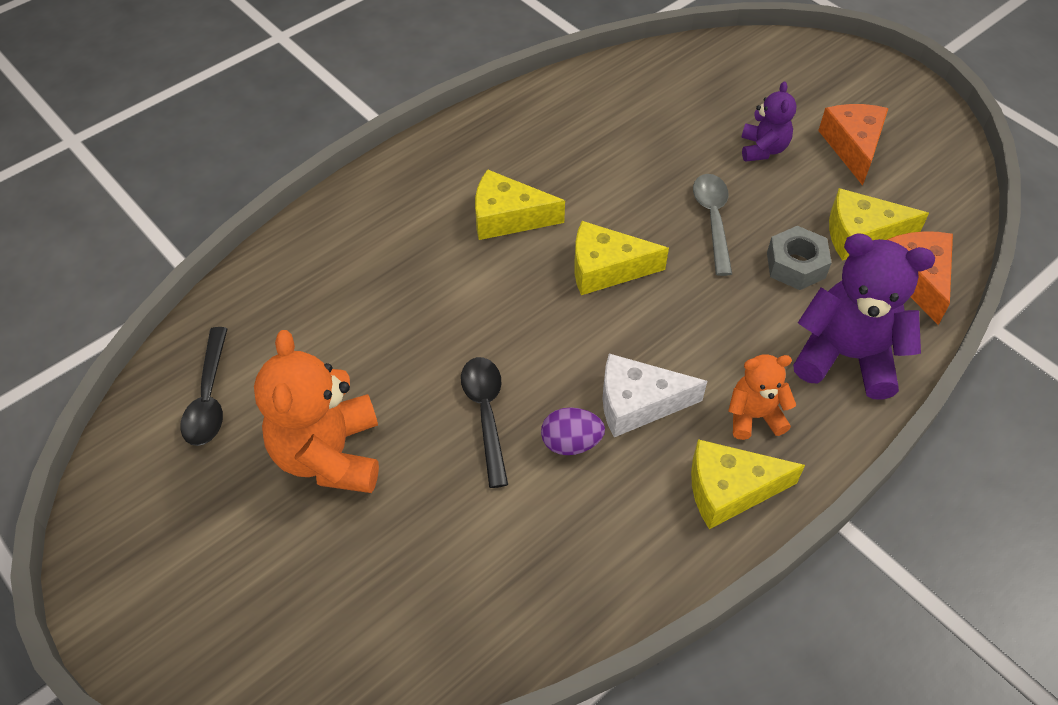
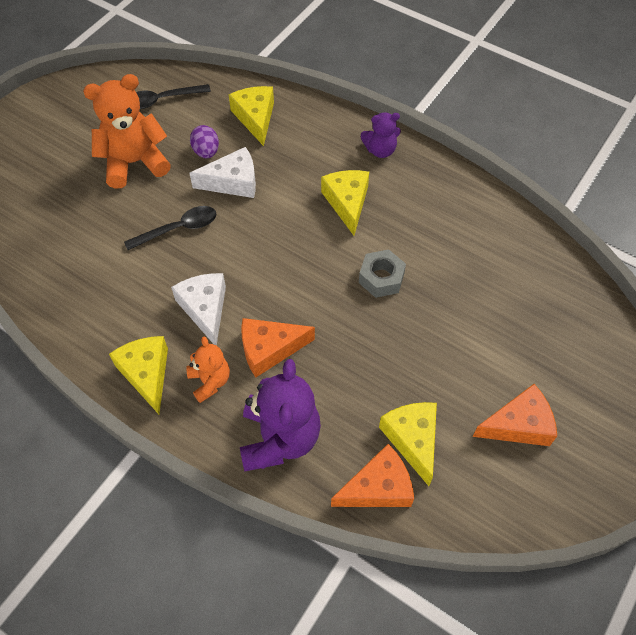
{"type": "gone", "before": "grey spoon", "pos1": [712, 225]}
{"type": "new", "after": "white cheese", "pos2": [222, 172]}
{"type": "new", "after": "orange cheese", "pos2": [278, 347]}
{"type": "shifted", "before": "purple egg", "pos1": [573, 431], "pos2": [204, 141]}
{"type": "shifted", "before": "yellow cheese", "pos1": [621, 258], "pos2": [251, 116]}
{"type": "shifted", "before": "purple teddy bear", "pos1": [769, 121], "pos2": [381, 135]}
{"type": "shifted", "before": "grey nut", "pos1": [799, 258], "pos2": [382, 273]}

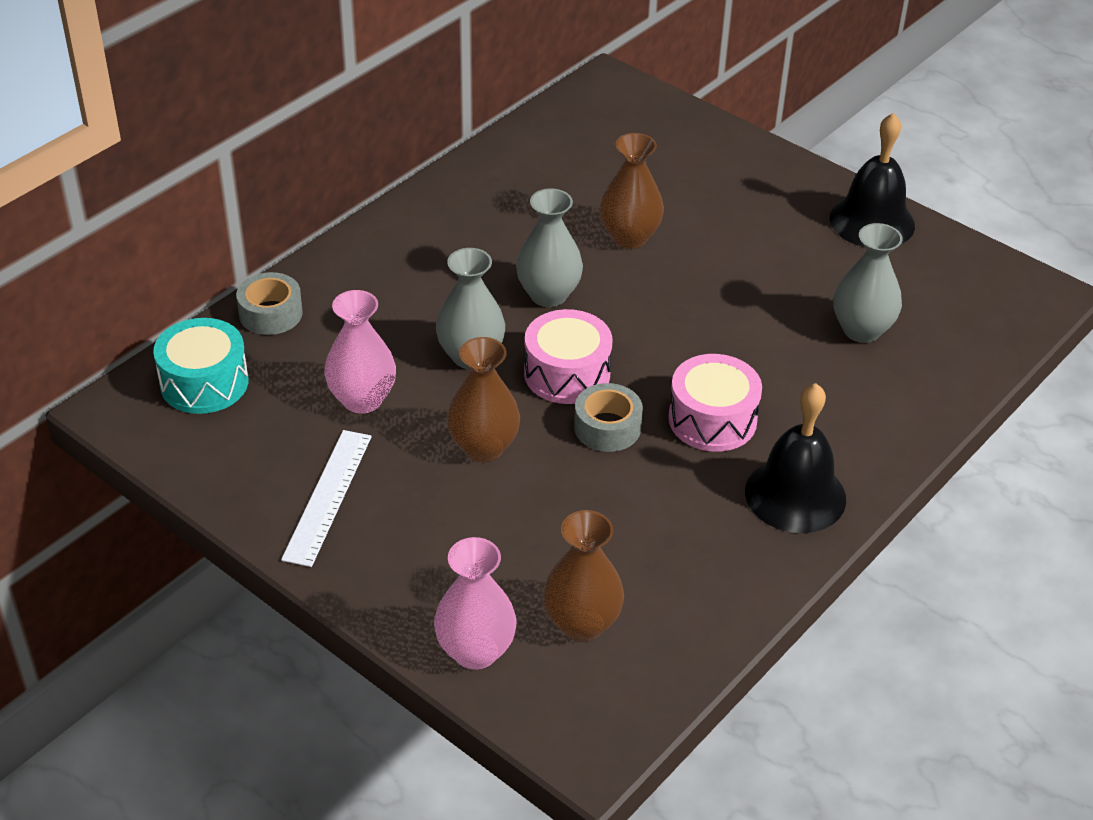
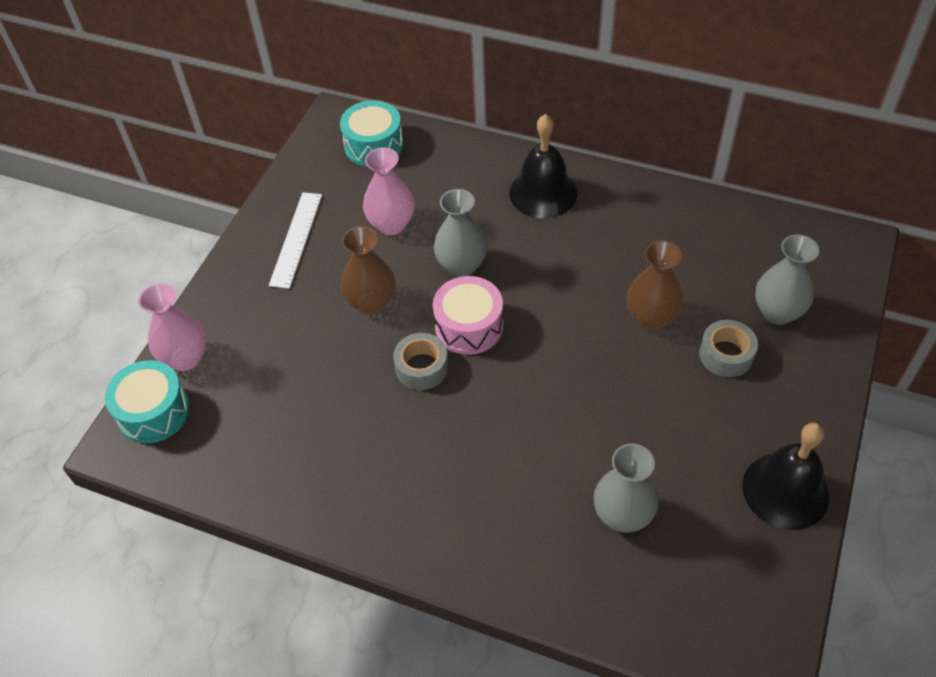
{"type": "gone", "before": "brown vase", "pos1": [583, 575]}
{"type": "gone", "before": "pink drum", "pos1": [715, 403]}
{"type": "new", "after": "turquoise drum", "pos2": [147, 401]}
{"type": "shifted", "before": "grey tape", "pos1": [269, 303], "pos2": [728, 348]}
{"type": "shifted", "before": "grey vase", "pos1": [549, 247], "pos2": [787, 279]}
{"type": "shifted", "before": "black bell", "pos1": [795, 458], "pos2": [543, 166]}
{"type": "rotated", "before": "white ruler", "pos1": [326, 498], "pos2": [295, 240], "turn": -75}

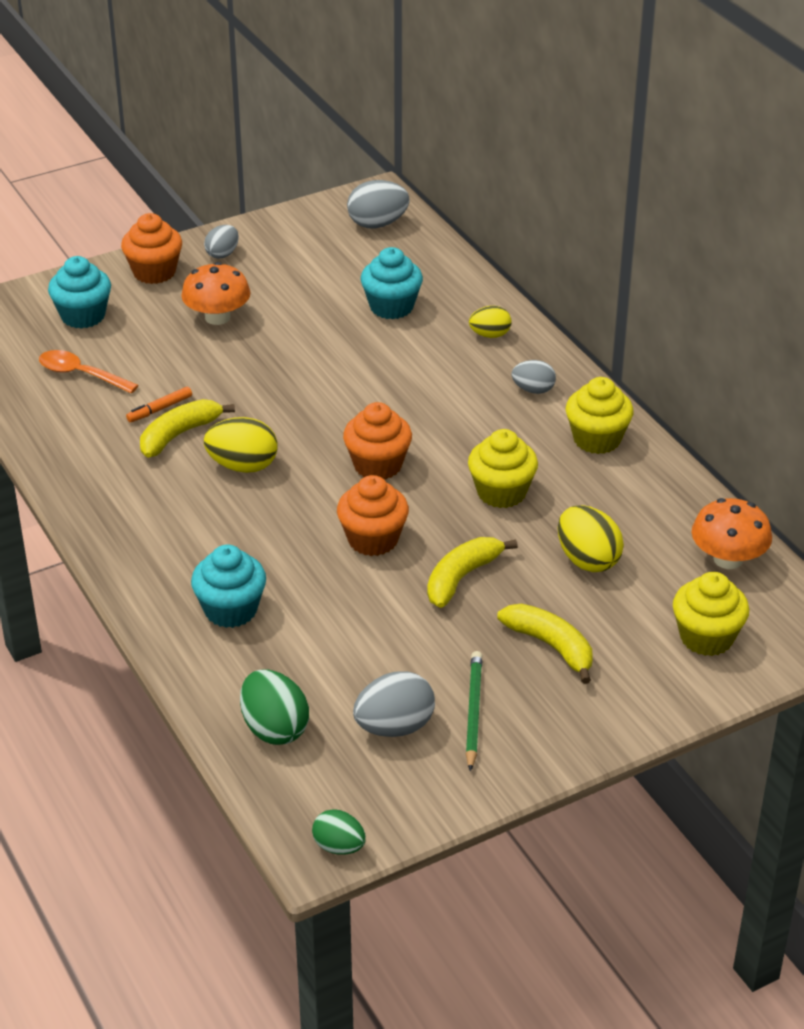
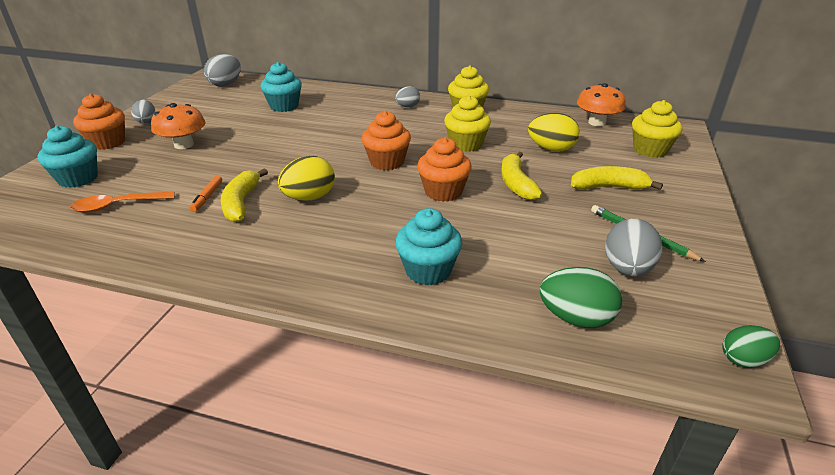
{"type": "gone", "before": "yellow egg", "pos1": [490, 322]}

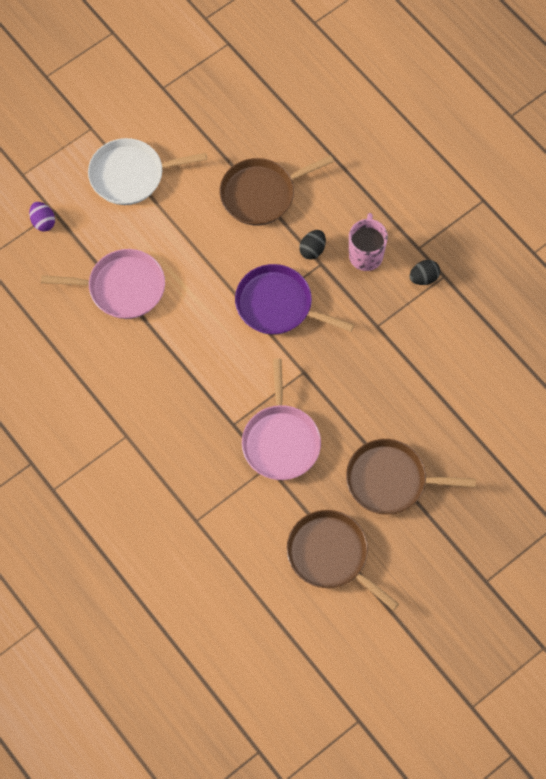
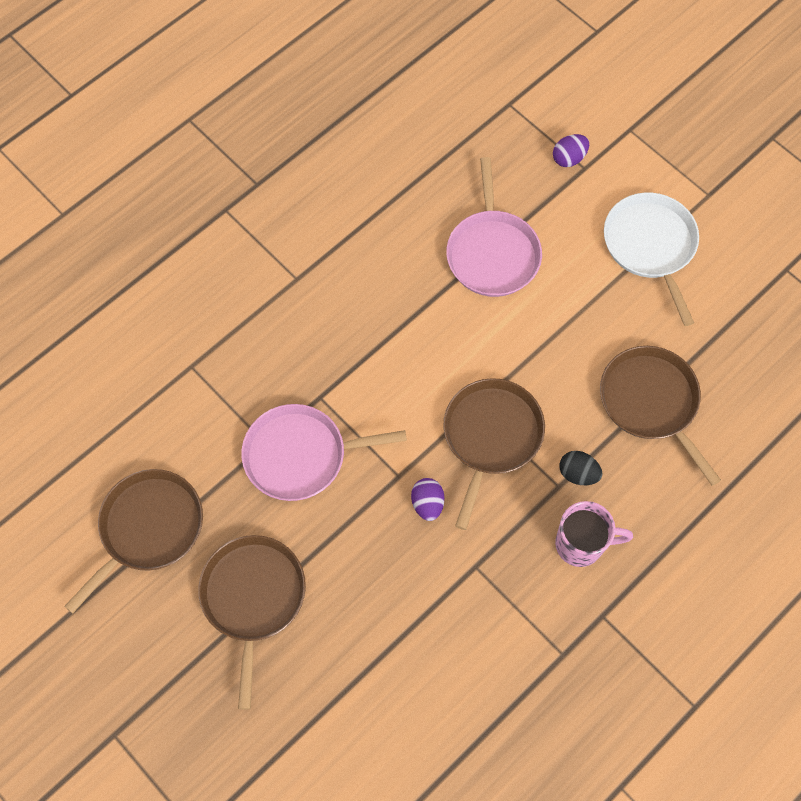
{"type": "gone", "before": "black egg", "pos1": [425, 272]}
{"type": "new", "after": "purple egg", "pos2": [427, 499]}
{"type": "repainted", "before": "purple pan", "after": "brown pan", "pos1": [294, 299], "pos2": [494, 454]}

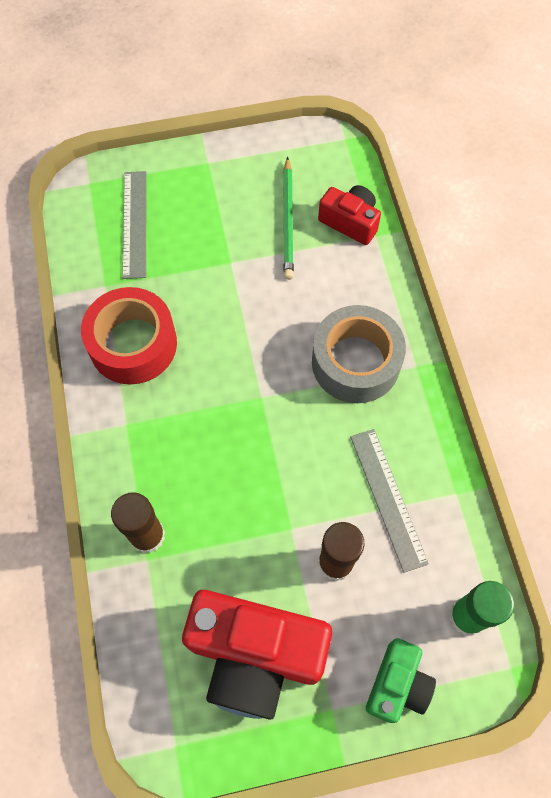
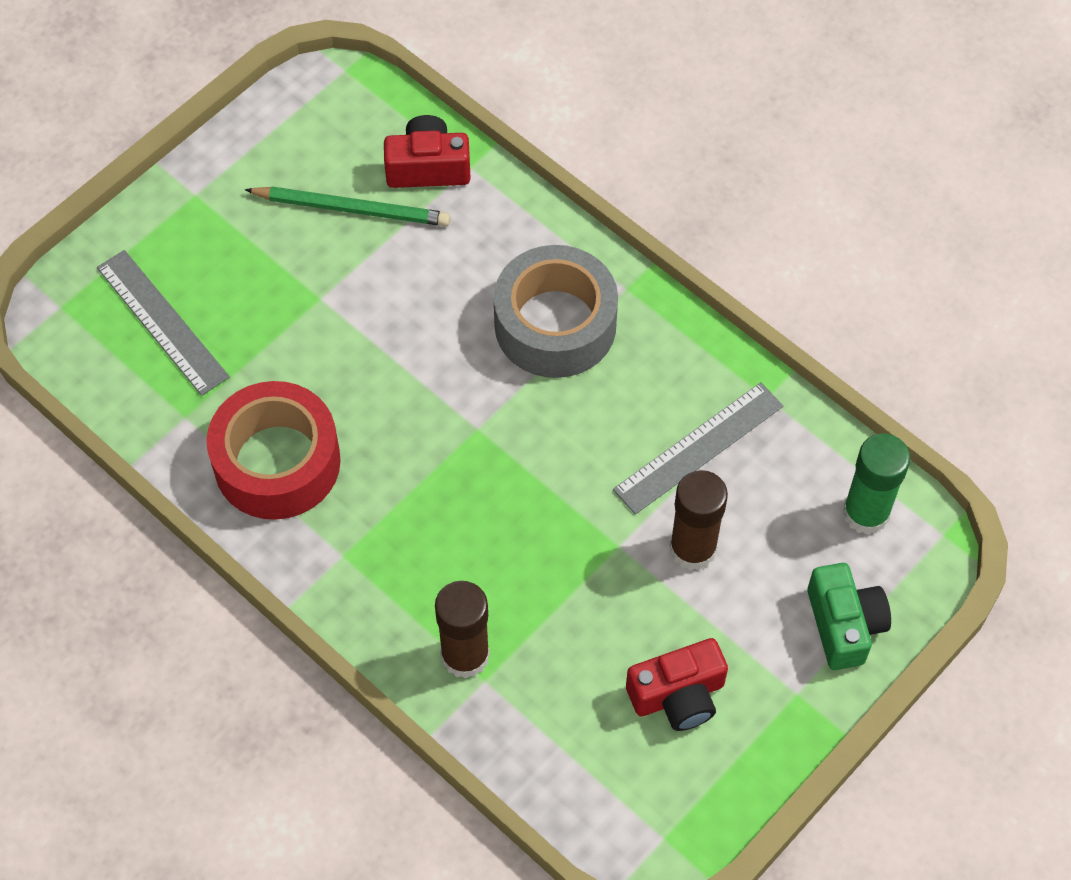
{"type": "rotated", "before": "green pencil", "pos1": [288, 218], "pos2": [347, 206], "turn": -45}
{"type": "rotated", "before": "grey ruler", "pos1": [389, 501], "pos2": [698, 448], "turn": -75}
{"type": "scaled", "before": "red camera", "pos1": [257, 655], "pos2": [677, 684], "scale": 0.54}

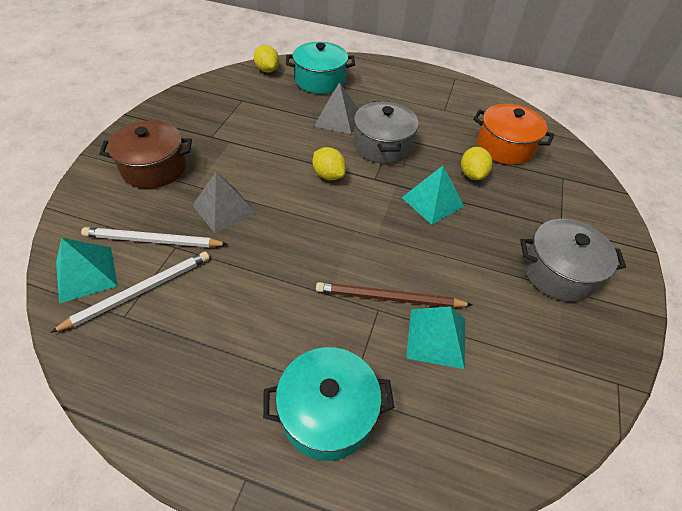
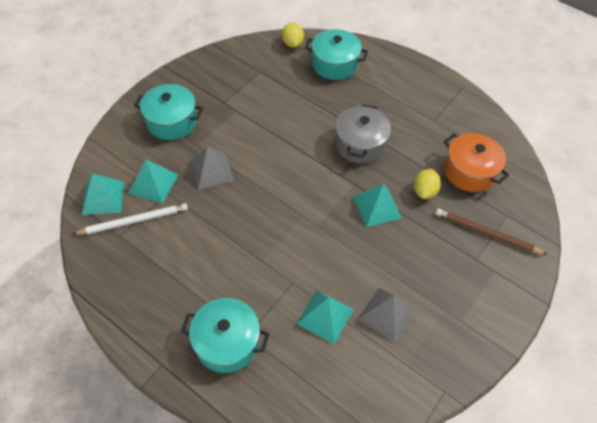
{"type": "gone", "before": "yellow lemon", "pos1": [329, 163]}
{"type": "gone", "before": "grey pot", "pos1": [573, 260]}
{"type": "shifted", "before": "grey pyramid", "pos1": [336, 108], "pos2": [386, 315]}
{"type": "shifted", "before": "brown pencil", "pos1": [394, 295], "pos2": [492, 231]}
{"type": "swapped", "before": "white pencil", "after": "turquoise pyramid", "pos1": [154, 237], "pos2": [153, 182]}
{"type": "repainted", "before": "brown pot", "after": "turquoise pot", "pos1": [145, 154], "pos2": [168, 112]}

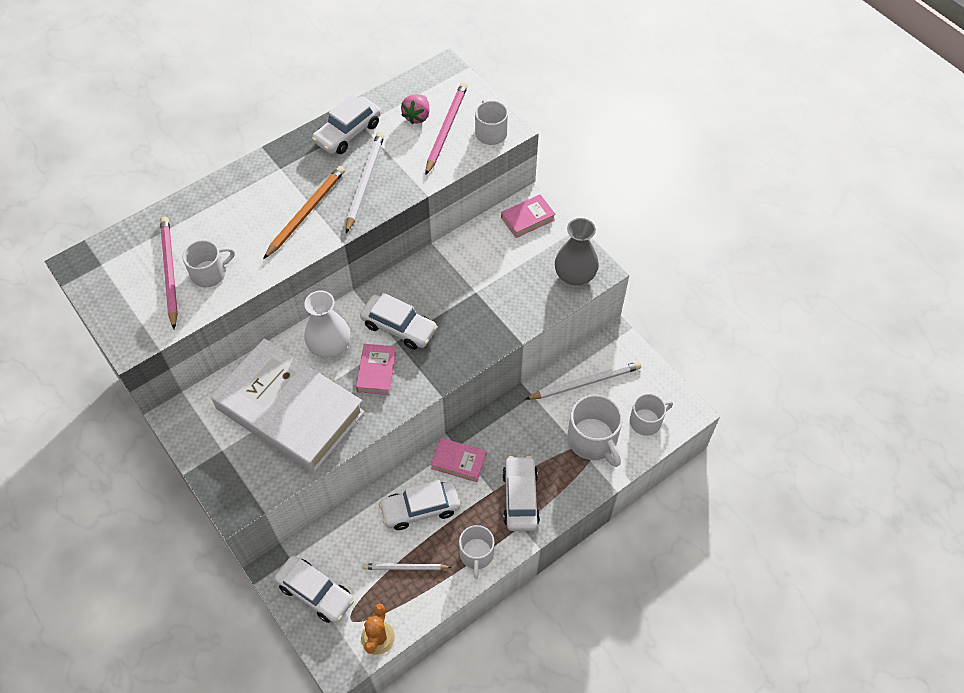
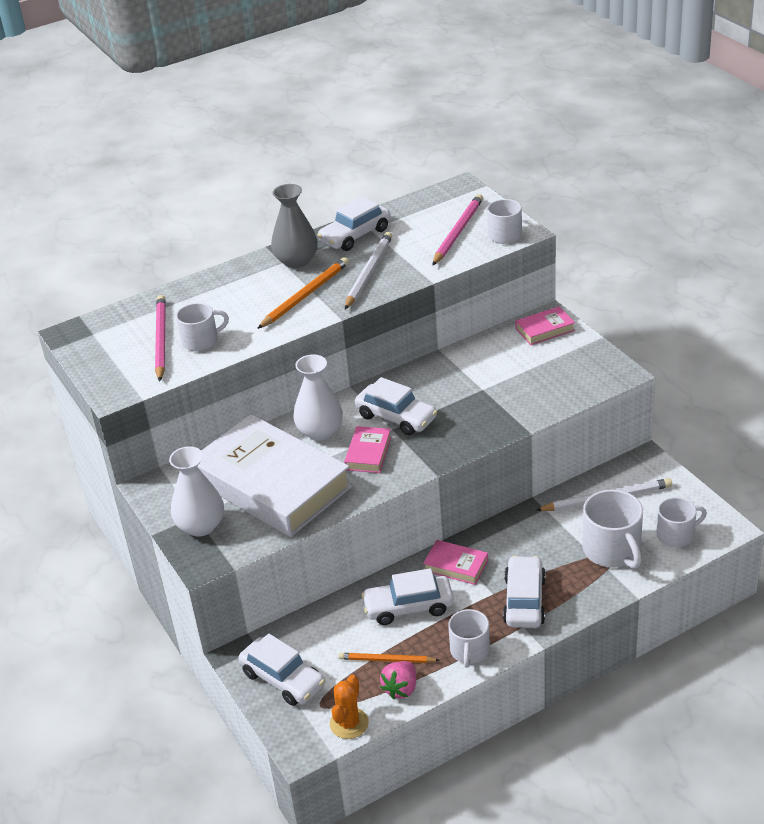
{"type": "new", "after": "white vase", "pos2": [196, 491]}
{"type": "shifted", "before": "pink strawberry", "pos1": [415, 109], "pos2": [398, 680]}
{"type": "shifted", "before": "grey vase", "pos1": [577, 251], "pos2": [294, 226]}
{"type": "repainted", "before": "white pencil", "after": "orange pencil", "pos1": [407, 567], "pos2": [389, 658]}

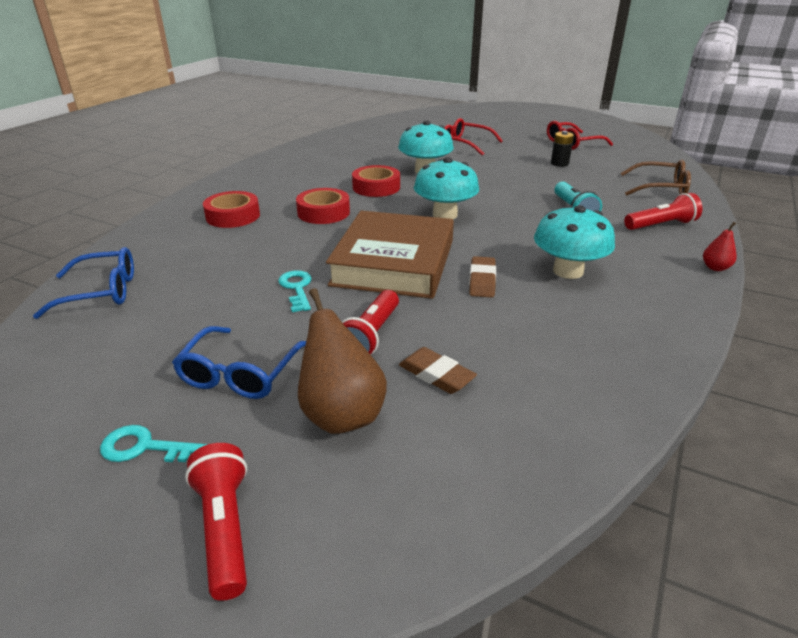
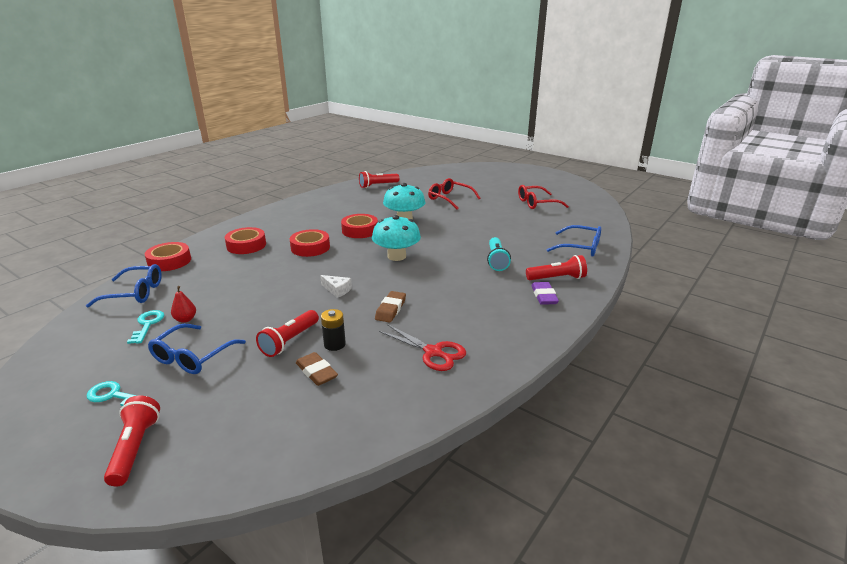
{"type": "gone", "before": "brown pear", "pos1": [342, 361]}
{"type": "gone", "before": "turquoise mushroom", "pos1": [574, 242]}
{"type": "new", "after": "red tape", "pos2": [168, 256]}
{"type": "new", "after": "red flashlight", "pos2": [379, 179]}
{"type": "new", "after": "red scissors", "pos2": [422, 347]}
{"type": "new", "after": "purple eraser", "pos2": [545, 293]}
{"type": "shifted", "before": "turquoise key", "pos1": [295, 291], "pos2": [145, 327]}
{"type": "shifted", "before": "black battery", "pos1": [562, 149], "pos2": [333, 330]}
{"type": "shifted", "before": "red pear", "pos1": [720, 246], "pos2": [183, 304]}
{"type": "swapped", "before": "brown book", "after": "white cheese", "pos1": [390, 254], "pos2": [336, 286]}
{"type": "repainted", "before": "brown glasses", "after": "blue glasses", "pos1": [656, 178], "pos2": [574, 240]}

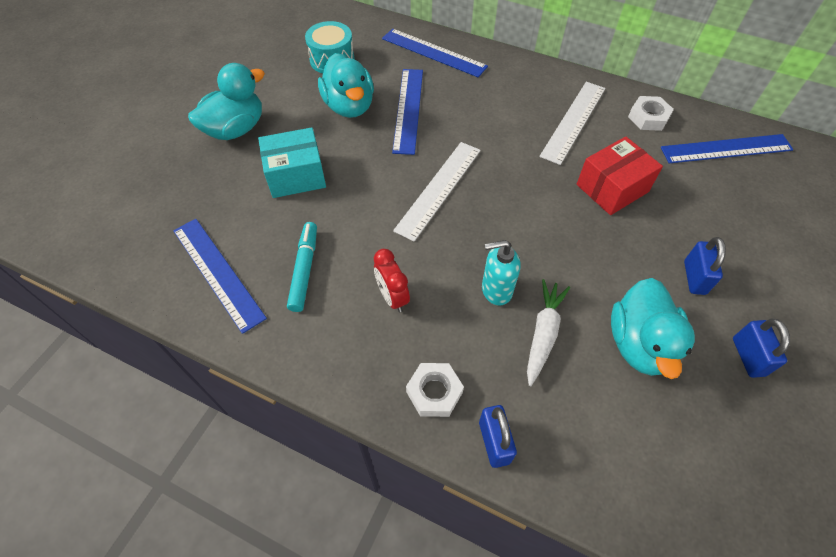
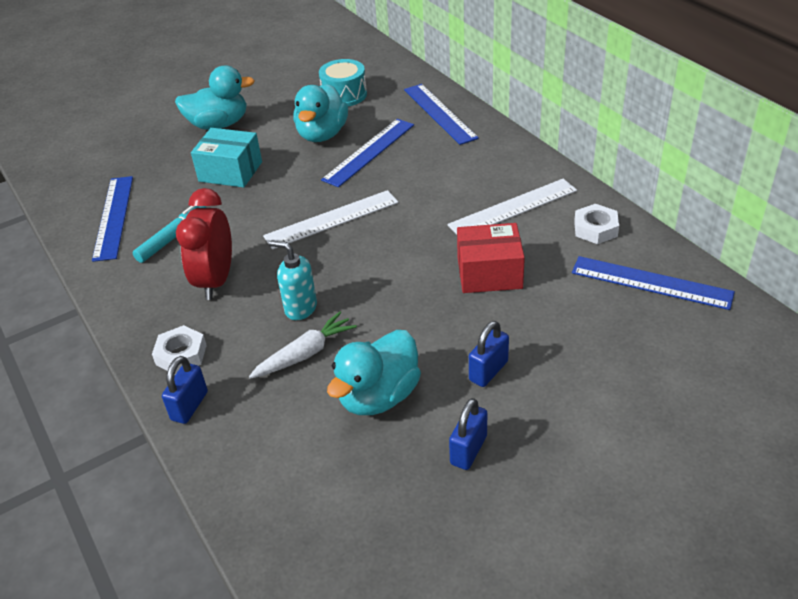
{"type": "scaled", "before": "red clock", "pos1": [392, 280], "pos2": [204, 244], "scale": 1.66}

